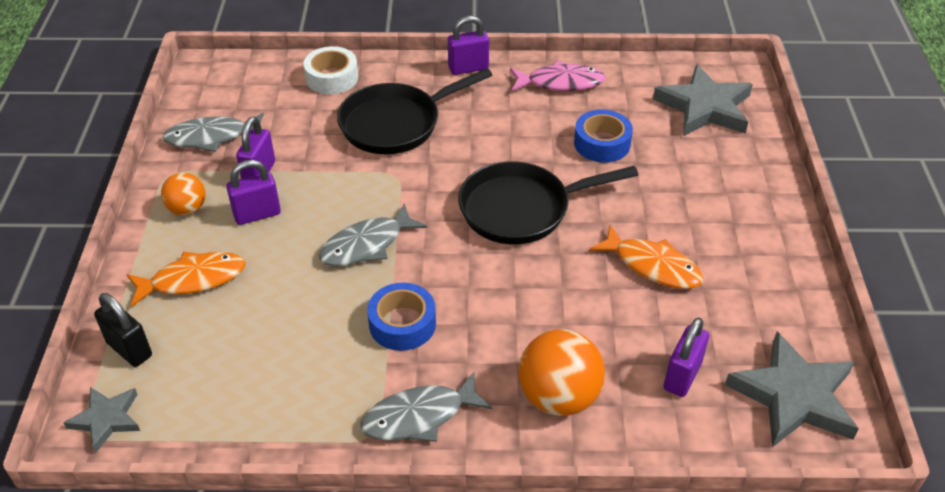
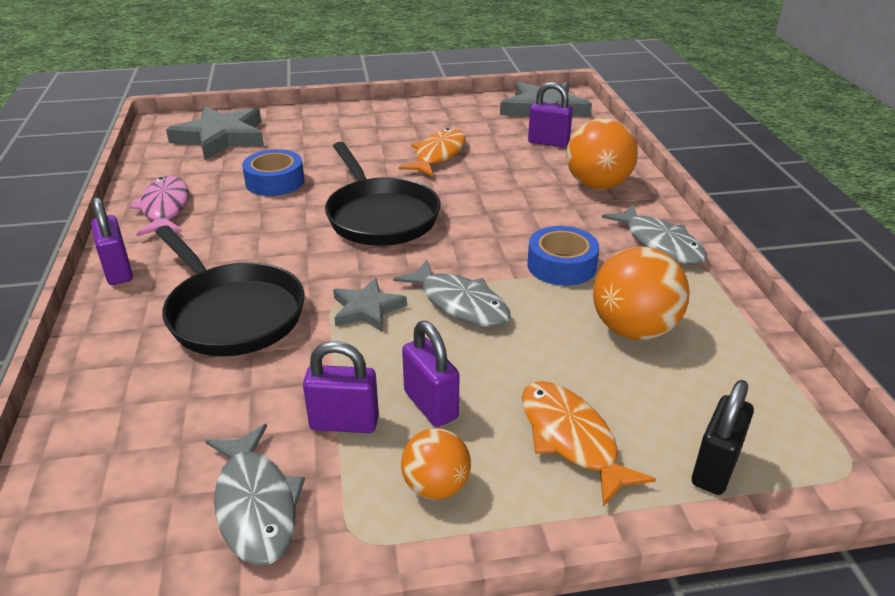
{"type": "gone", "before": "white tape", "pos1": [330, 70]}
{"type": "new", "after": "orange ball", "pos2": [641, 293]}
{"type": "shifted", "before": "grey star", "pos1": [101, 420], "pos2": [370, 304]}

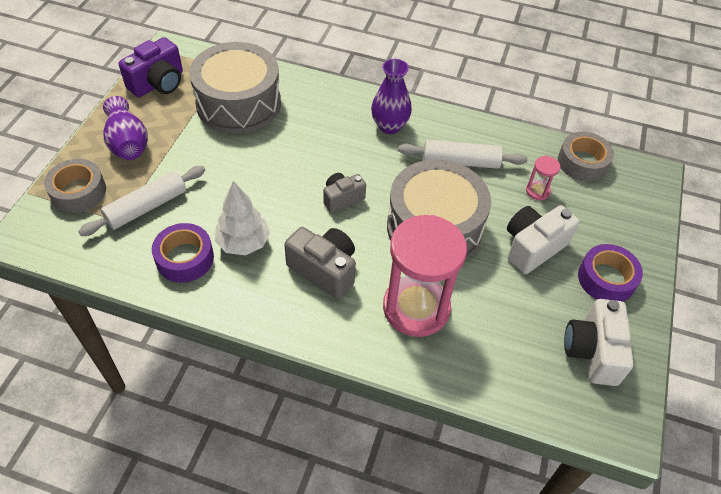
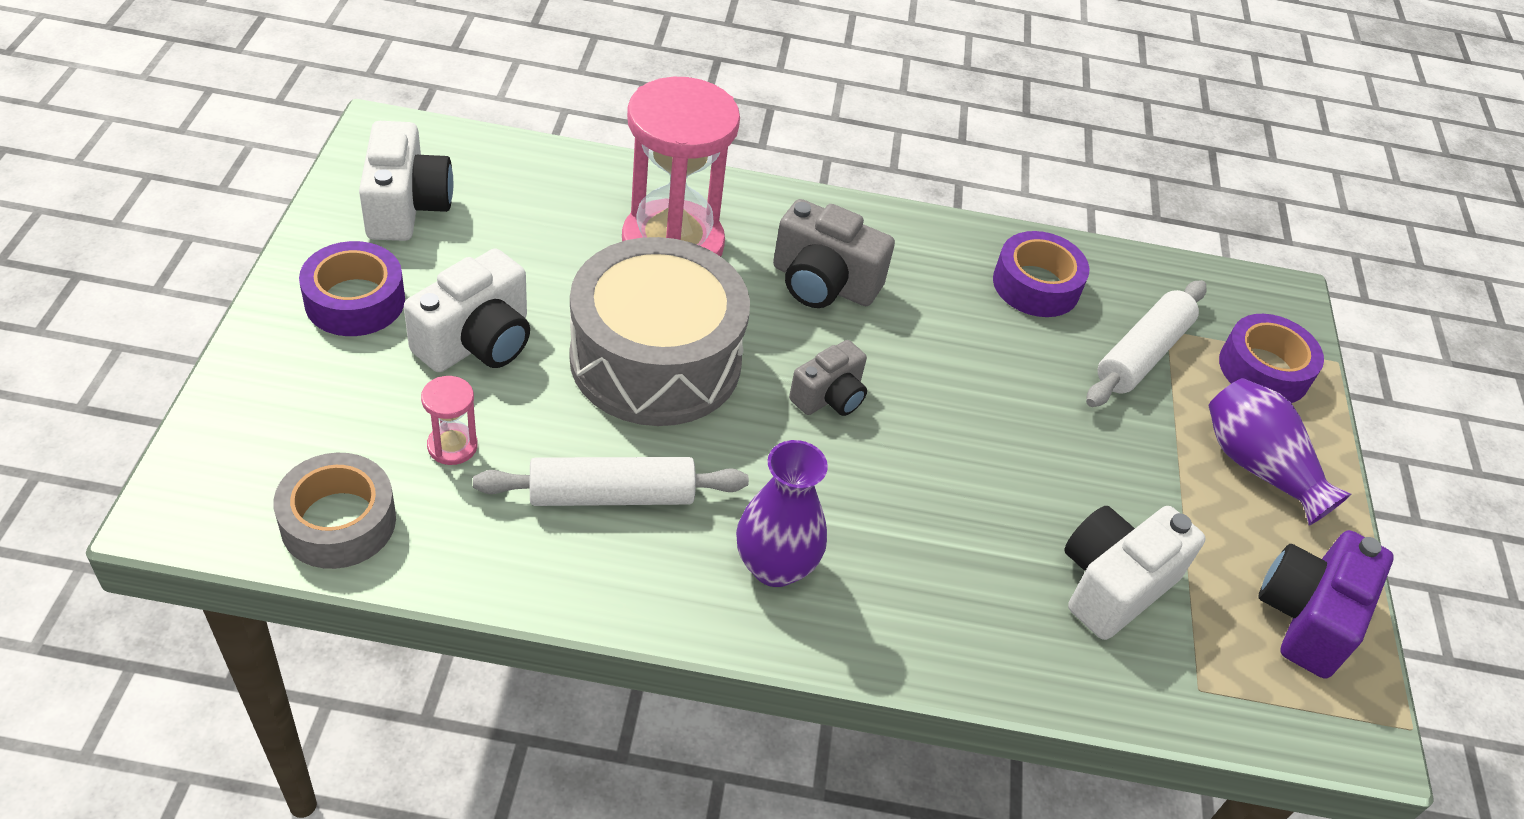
{"type": "gone", "before": "white tree", "pos1": [242, 218]}
{"type": "swapped", "before": "grey drum", "after": "white camera", "pos1": [235, 88], "pos2": [1135, 573]}
{"type": "repainted", "before": "grey tape", "after": "purple tape", "pos1": [75, 186], "pos2": [1271, 358]}

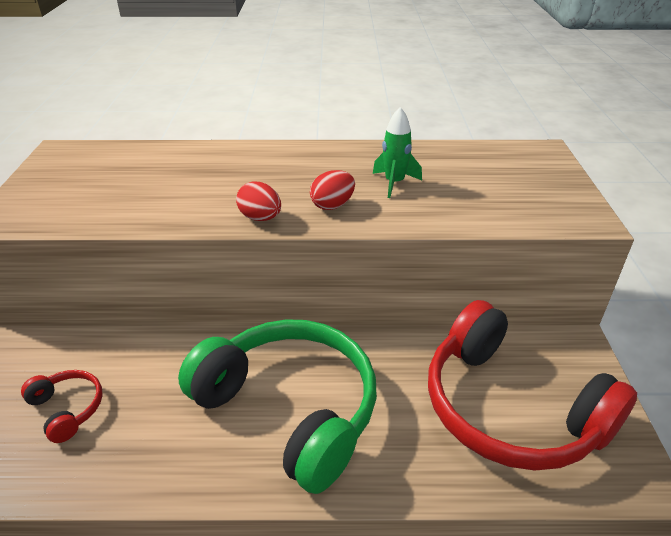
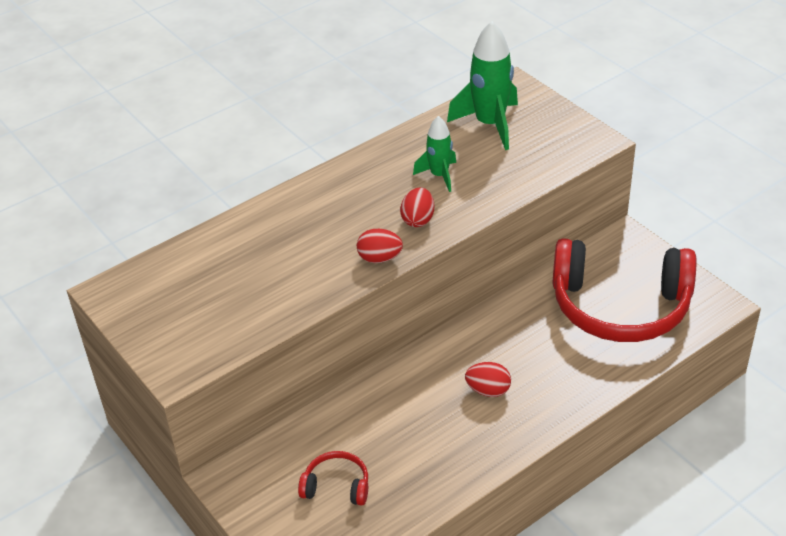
{"type": "new", "after": "green rocket", "pos2": [482, 85]}
{"type": "swapped", "before": "green headphones", "after": "red egg", "pos1": [277, 406], "pos2": [488, 379]}

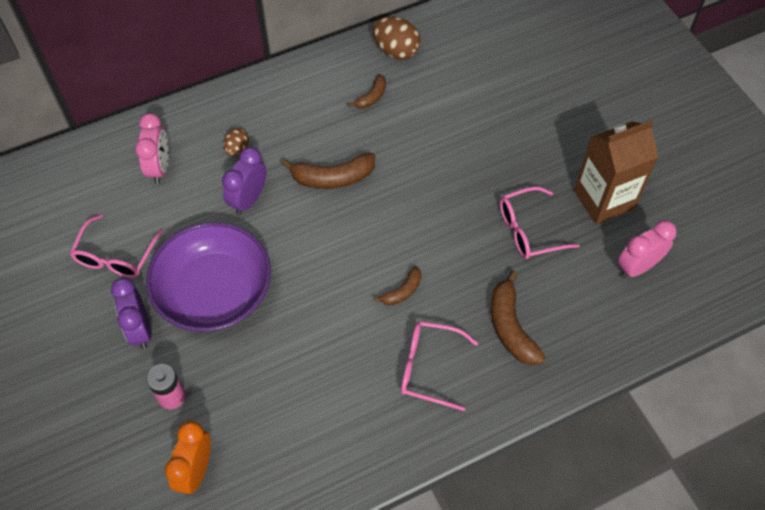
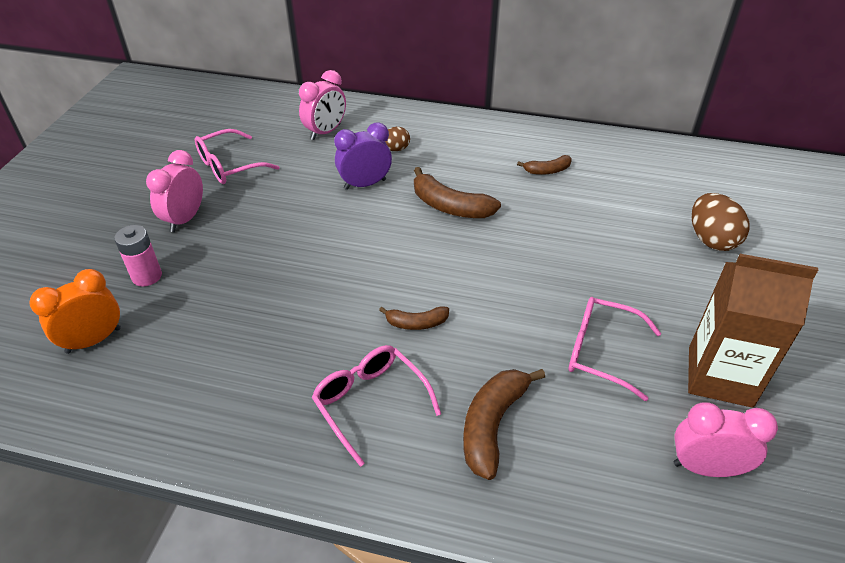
{"type": "gone", "before": "purple bowl", "pos1": [208, 277]}
{"type": "shifted", "before": "brown egg", "pos1": [396, 38], "pos2": [721, 222]}
{"type": "repainted", "before": "purple clock", "after": "pink clock", "pos1": [131, 313], "pos2": [174, 191]}

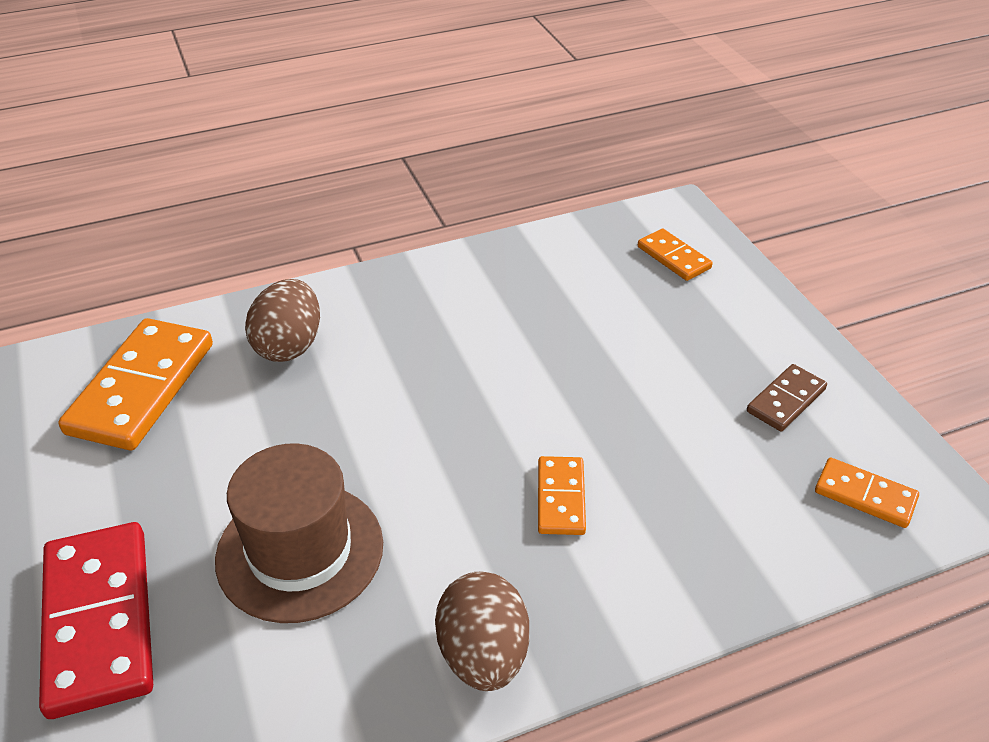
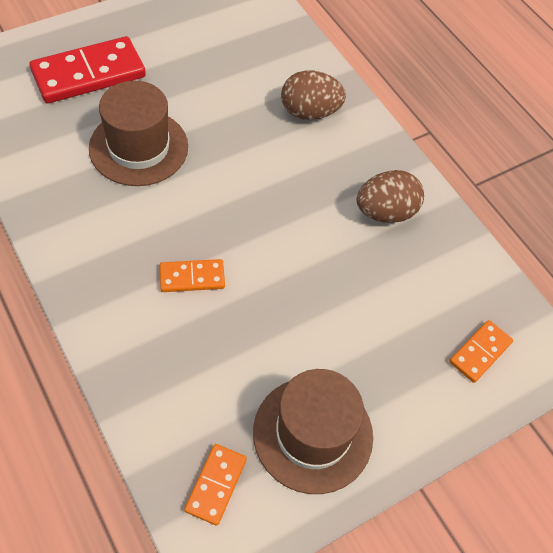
{"type": "gone", "before": "orange domino", "pos1": [135, 384]}
{"type": "shifted", "before": "brown egg", "pos1": [482, 631], "pos2": [390, 196]}
{"type": "swapped", "before": "brown domino", "after": "brown hat", "pos1": [787, 398], "pos2": [313, 431]}

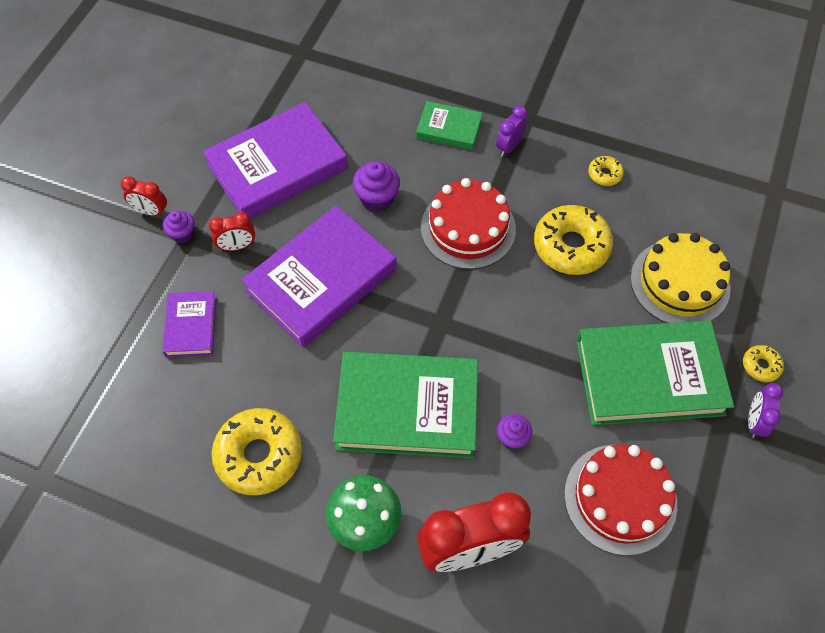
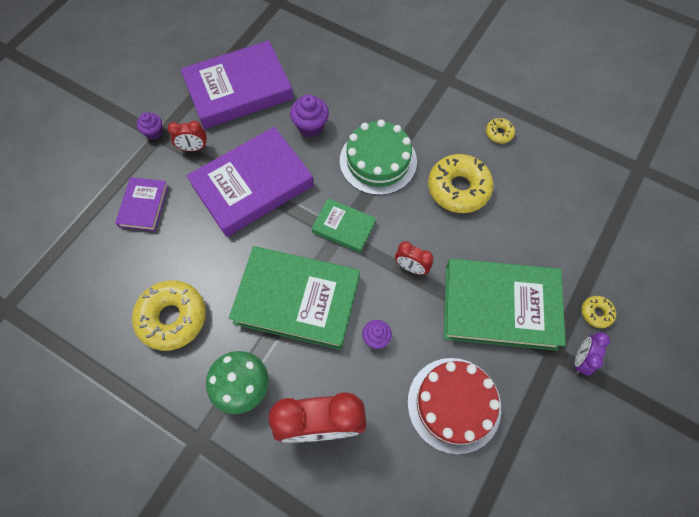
{"type": "gone", "before": "purple clock", "pos1": [511, 131]}
{"type": "gone", "before": "yellow cake", "pos1": [680, 278]}
{"type": "shifted", "before": "red clock", "pos1": [144, 196], "pos2": [414, 258]}
{"type": "shifted", "before": "green book", "pos1": [449, 125], "pos2": [343, 225]}
{"type": "repainted", "before": "red cake", "after": "green cake", "pos1": [468, 223], "pos2": [378, 157]}

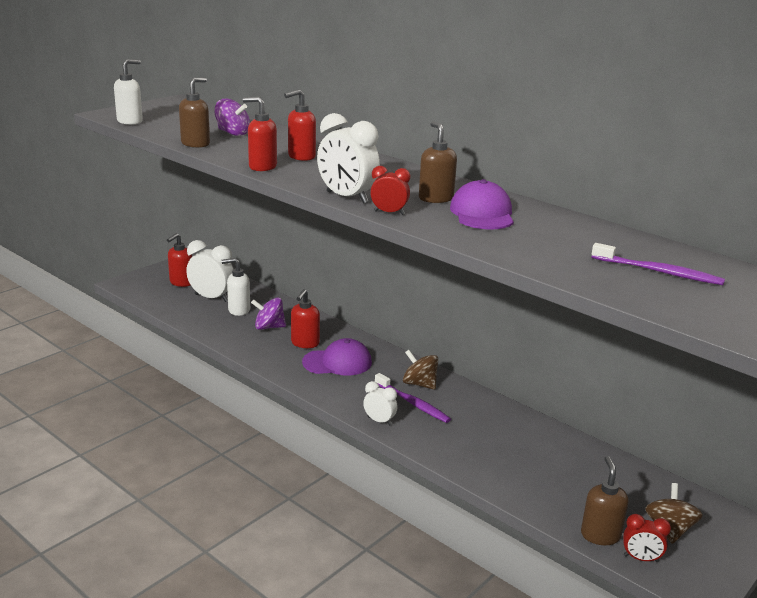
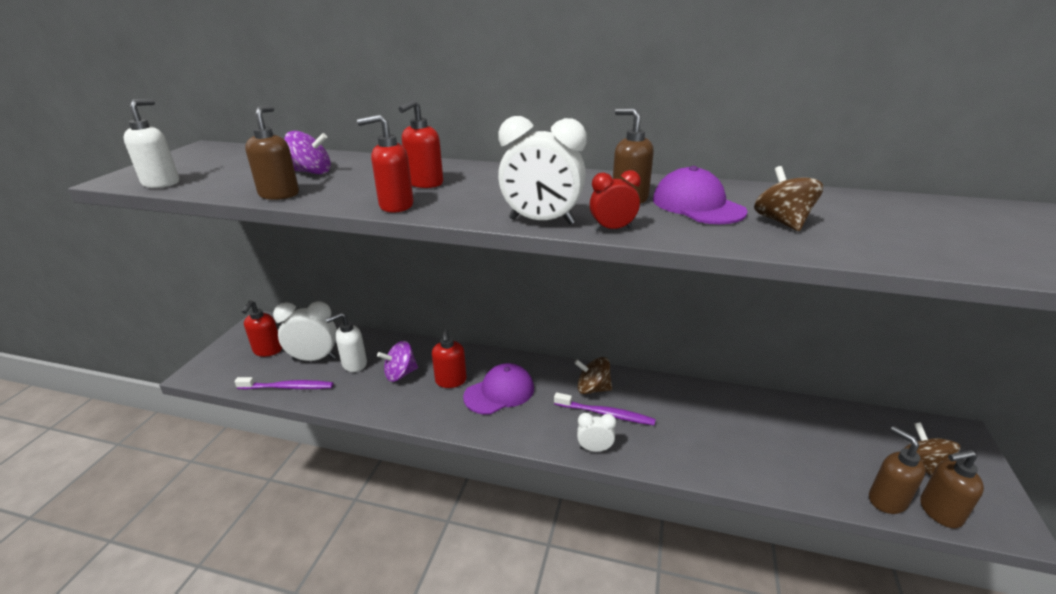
{"type": "new", "after": "brown spinning top", "pos2": [788, 198]}
{"type": "shifted", "before": "purple toothbrush", "pos1": [658, 264], "pos2": [283, 383]}
{"type": "swapped", "before": "red clock", "after": "brown soap dispenser", "pos1": [647, 538], "pos2": [952, 489]}

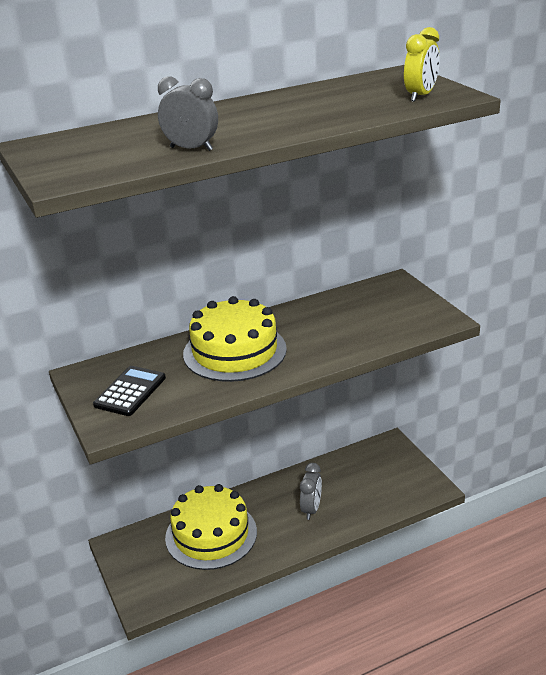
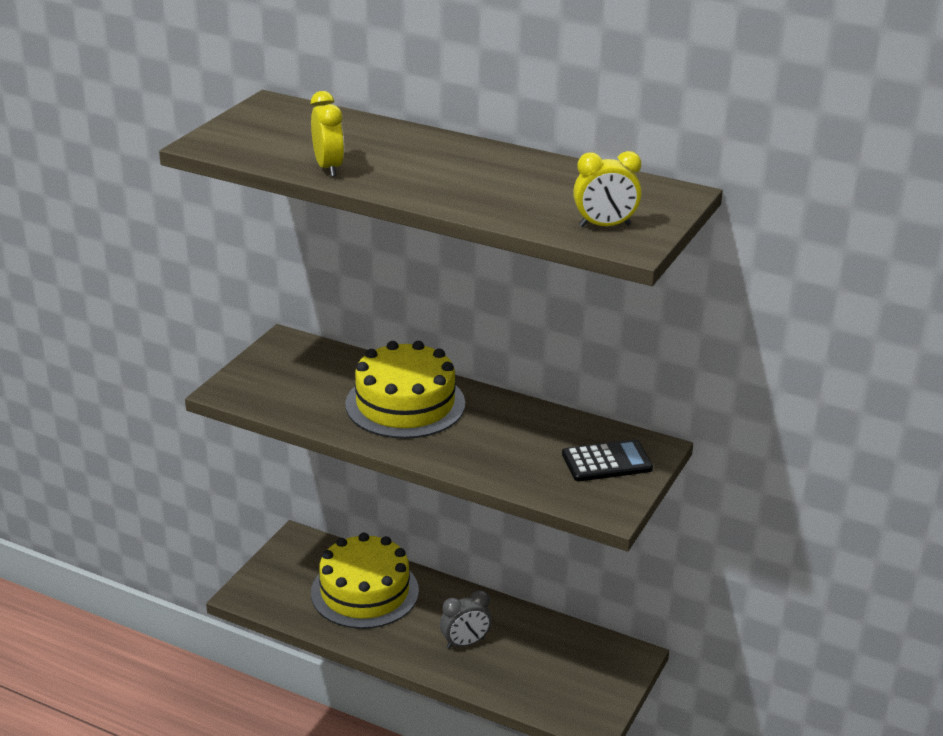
{"type": "shifted", "before": "black calculator", "pos1": [129, 391], "pos2": [607, 460]}
{"type": "repainted", "before": "grey clock", "after": "yellow clock", "pos1": [188, 113], "pos2": [327, 134]}

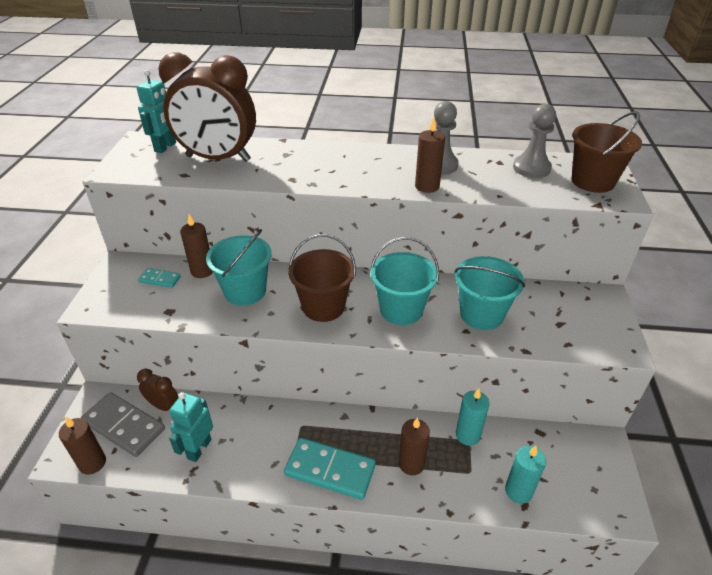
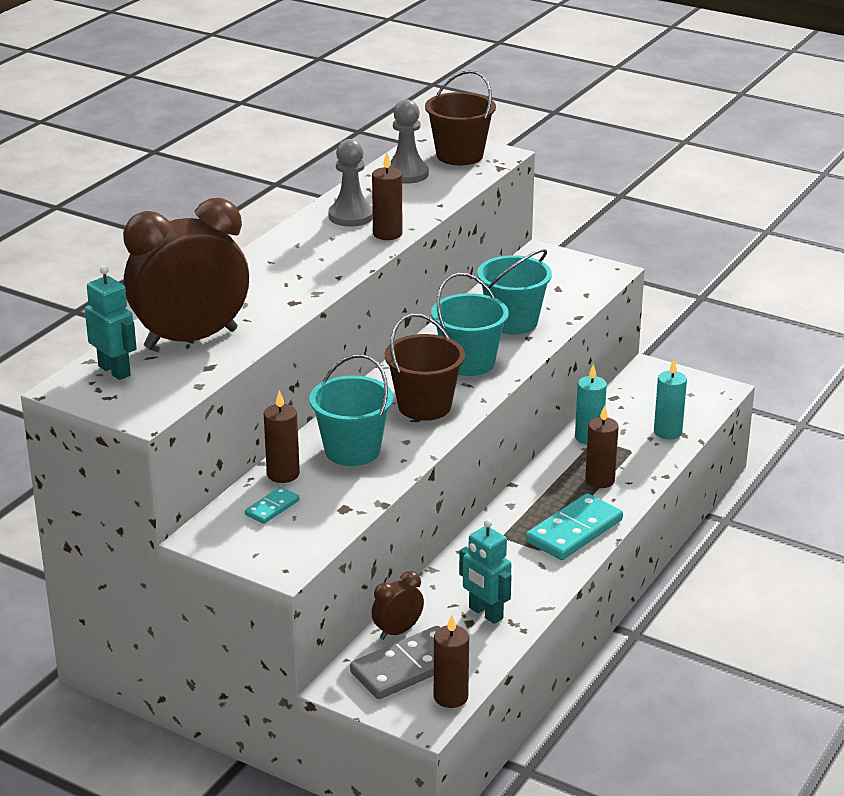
{"type": "rotated", "before": "brown clock", "pos1": [207, 107], "pos2": [186, 274], "turn": -150}

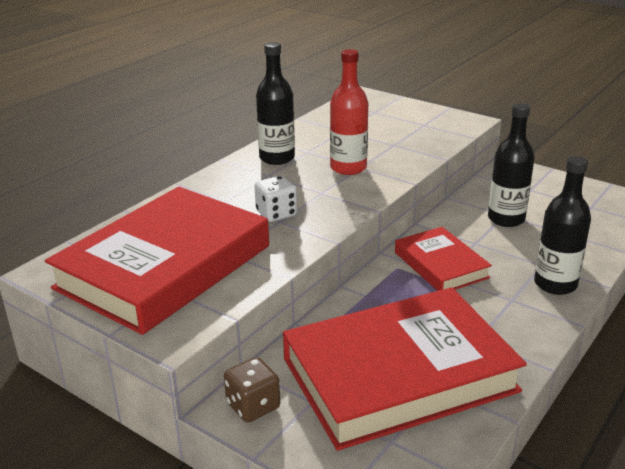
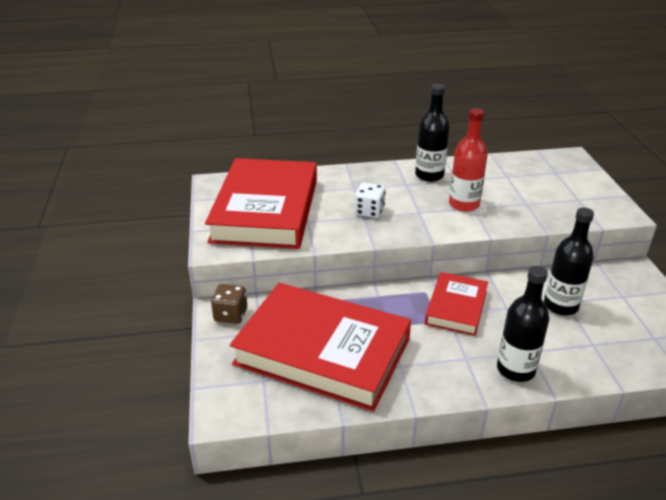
{"type": "rotated", "before": "red book", "pos1": [157, 261], "pos2": [261, 203], "turn": -75}

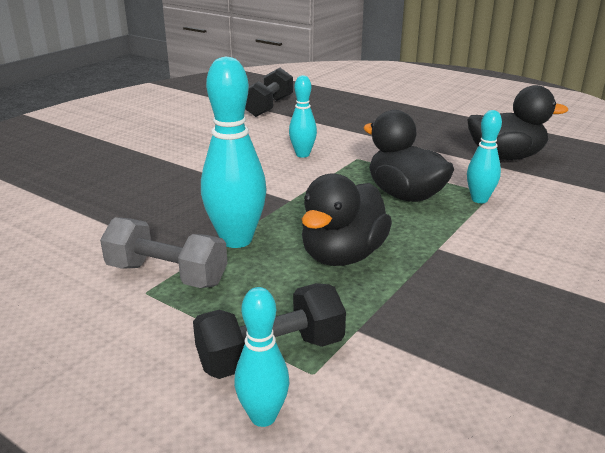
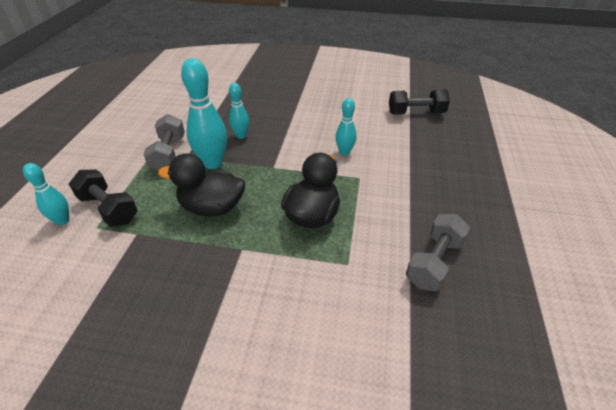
{"type": "shifted", "before": "turquoise bowling pin", "pos1": [484, 156], "pos2": [239, 111]}
{"type": "swapped", "before": "black duck", "after": "grey dumbbell", "pos1": [517, 122], "pos2": [438, 252]}

